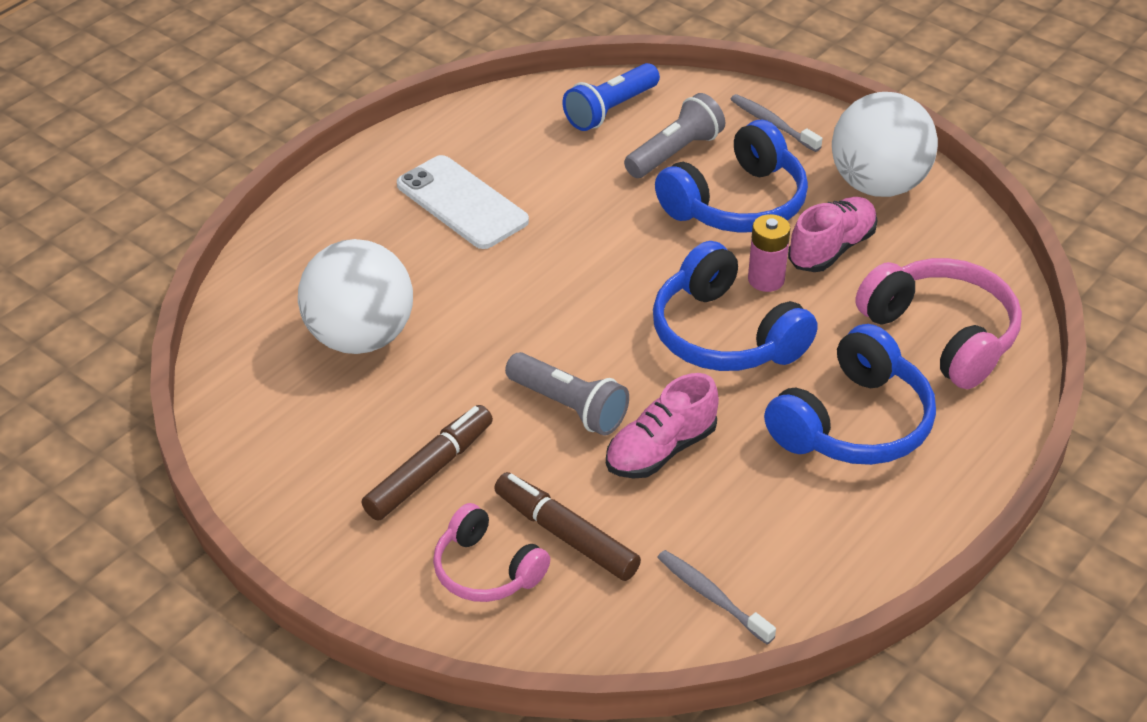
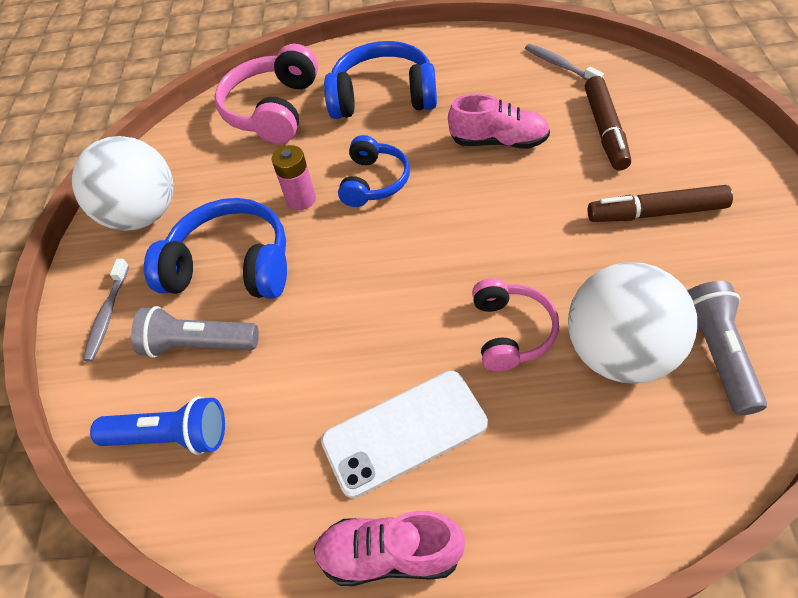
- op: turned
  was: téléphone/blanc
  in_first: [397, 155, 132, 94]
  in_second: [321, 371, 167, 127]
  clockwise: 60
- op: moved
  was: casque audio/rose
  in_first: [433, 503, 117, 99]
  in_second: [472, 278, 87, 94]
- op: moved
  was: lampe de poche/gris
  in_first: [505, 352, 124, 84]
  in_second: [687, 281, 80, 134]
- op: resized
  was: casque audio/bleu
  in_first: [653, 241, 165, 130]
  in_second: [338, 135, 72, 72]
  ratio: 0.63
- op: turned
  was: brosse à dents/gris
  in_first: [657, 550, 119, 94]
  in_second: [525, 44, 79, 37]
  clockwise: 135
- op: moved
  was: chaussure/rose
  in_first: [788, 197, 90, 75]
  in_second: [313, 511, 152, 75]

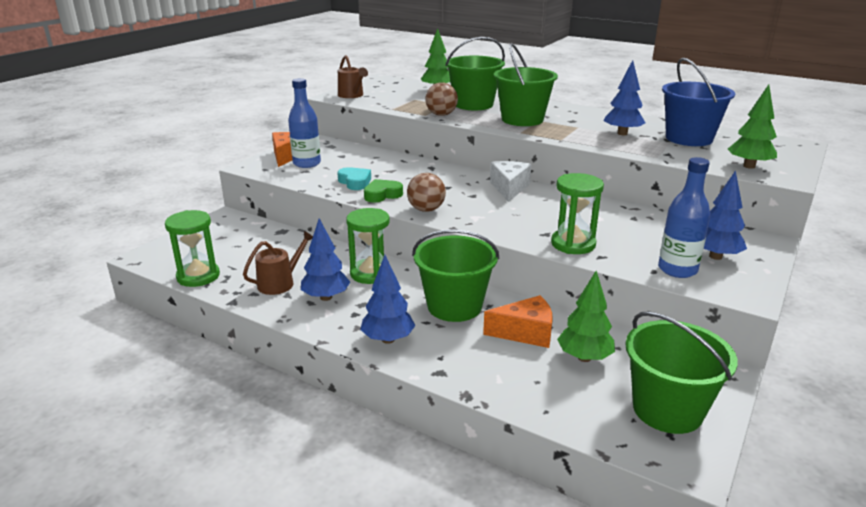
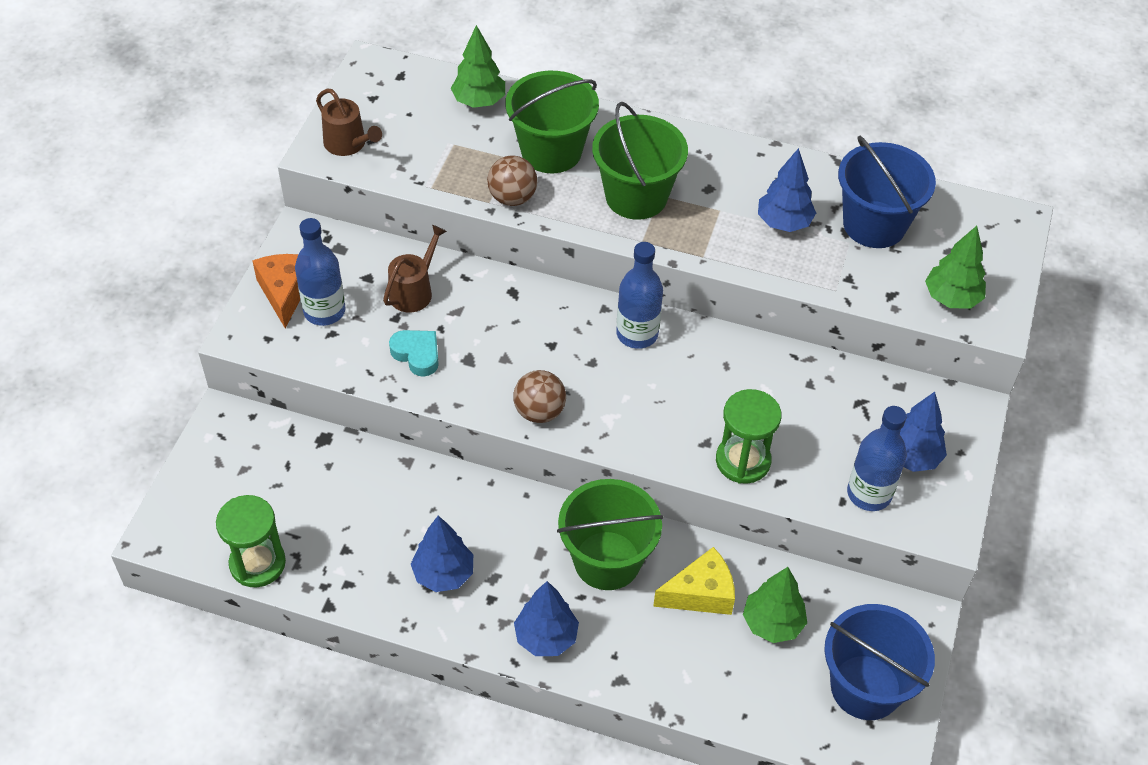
- op: moved
  was: arrosoir/marron
  in_first: [243, 231, 70, 64]
  in_second: [383, 225, 64, 87]
- op: removed
  was: sablier/vert
  in_first: [346, 208, 44, 76]
- op: removed
  was: cœur/vert
  in_first: [364, 179, 39, 23]
- op: recoloured
  was: fromage/orange
  now: fromage/jaune
  in_first: [483, 295, 70, 53]
  in_second: [653, 547, 82, 68]
- op: replaced
  was: fromage/blanc
  now: bouteille/bleu
  in_first: [490, 161, 42, 41]
  in_second: [616, 242, 47, 107]
- op: recoloured
  was: seau/vert
  now: seau/bleu
  in_first: [625, 311, 113, 123]
  in_second: [824, 604, 111, 116]

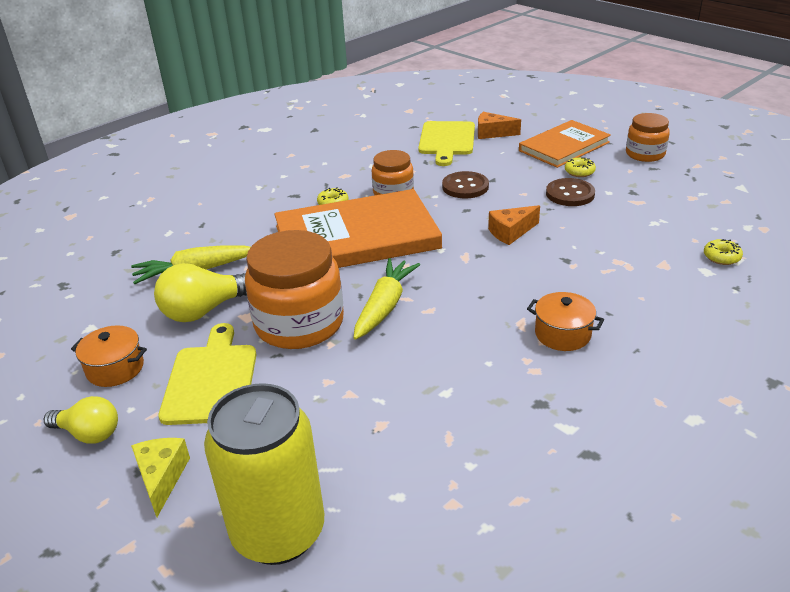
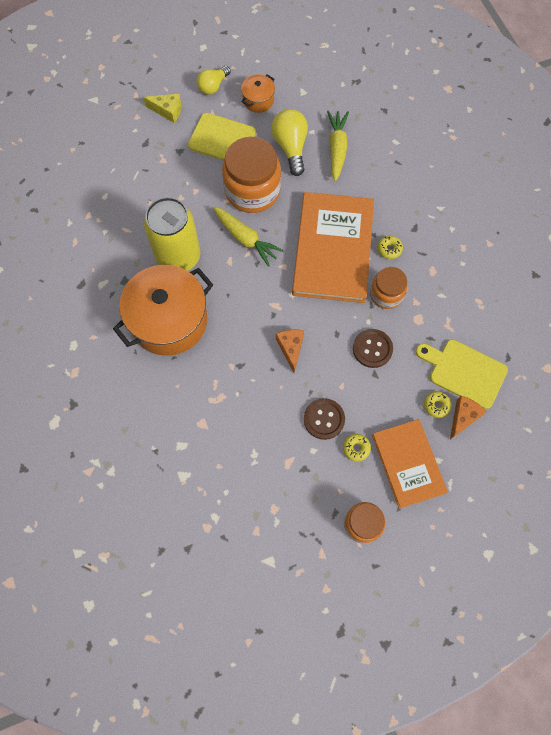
- op: moved
  was: canette/jaune
  in_first: [204, 383, 120, 182]
  in_second: [144, 197, 56, 74]
- op: resized
  was: marmite/orange
  in_first: [527, 292, 77, 59]
  in_second: [113, 265, 100, 91]
  ratio: 2.18
- op: moved
  was: beignet/jaune
  in_first: [704, 239, 39, 26]
  in_second: [424, 391, 28, 27]

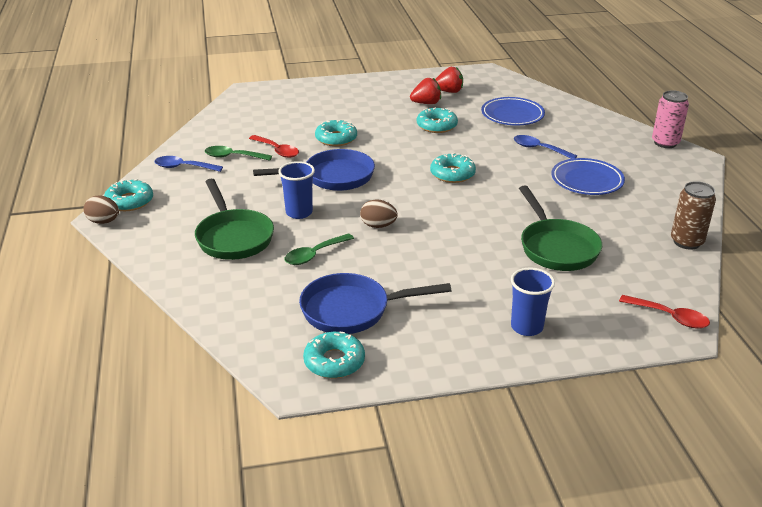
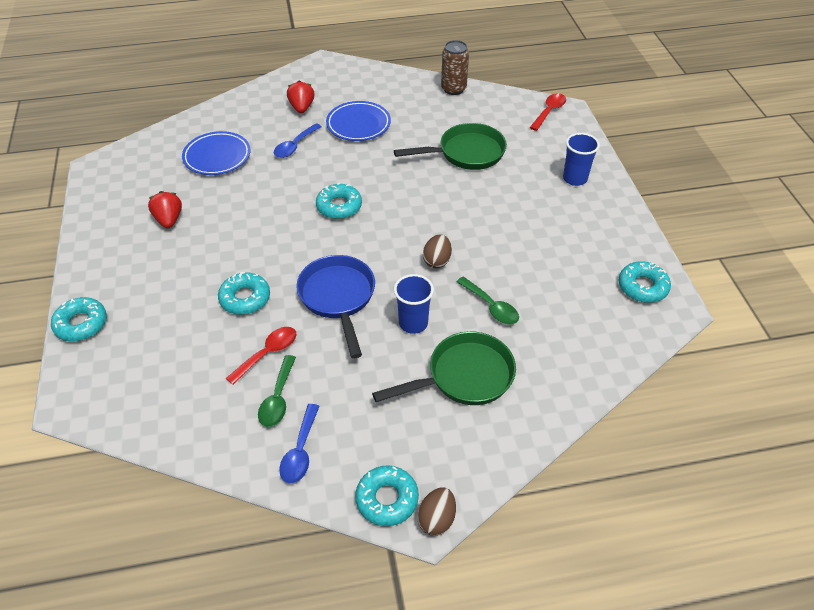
- op: removed
  was: poêle/bleu
  in_first: [299, 273, 152, 61]
- op: moved
  was: beignet/turquoise
  in_first: [417, 108, 41, 25]
  in_second: [51, 297, 56, 44]
- op: moved
  was: fraise/rouge
  in_first: [435, 67, 28, 26]
  in_second: [287, 81, 28, 32]
- op: removed
  was: canette/rose
  in_first: [652, 90, 37, 58]

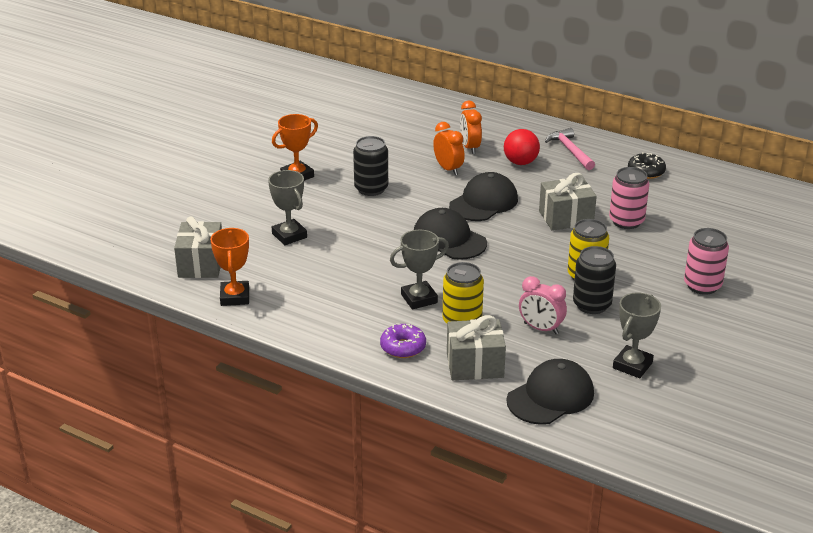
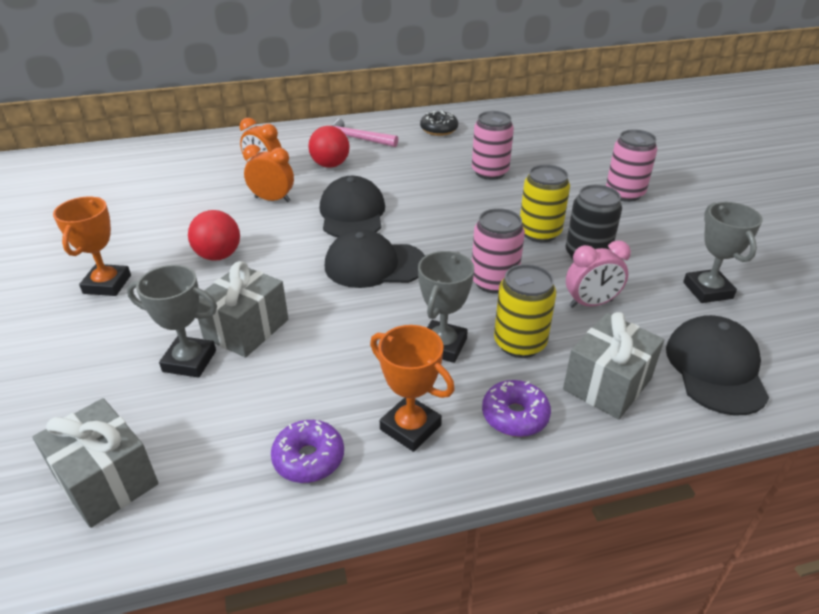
- op: moved
  was: trophée/orange
  in_first: [210, 228, 39, 78]
  in_second: [370, 325, 85, 127]
- op: replaced
  was: canette/noir
  now: balle/rouge
  in_first: [353, 136, 35, 60]
  in_second: [188, 210, 52, 51]
- op: moved
  was: cadeau/gris
  in_first: [539, 173, 58, 58]
  in_second: [198, 261, 90, 97]
- op: added
  now: beignet/violet
  in_second: [271, 420, 73, 63]
- op: added
  now: canette/rose
  in_second: [472, 208, 53, 86]

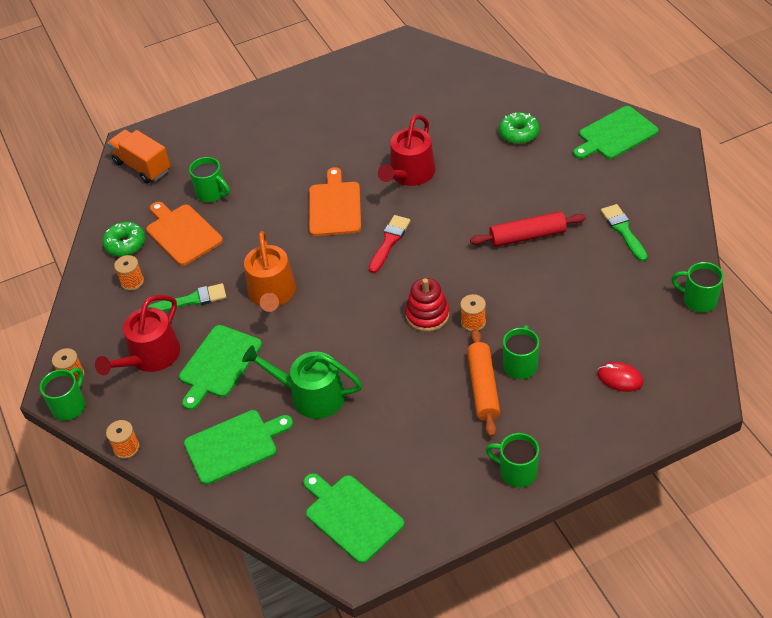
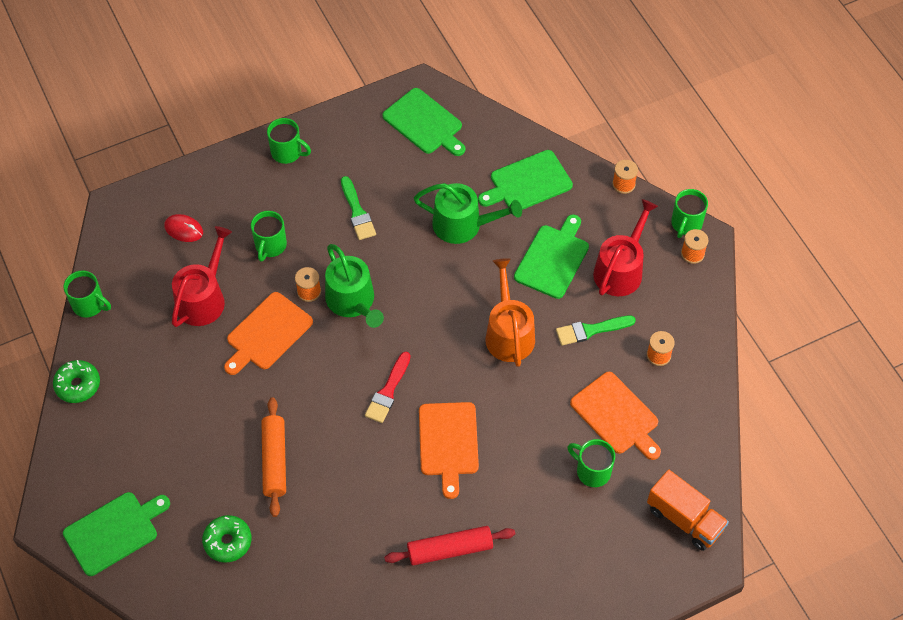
- op: moved
  was: beignet/vert
  in_first: [102, 222, 43, 34]
  in_second: [53, 360, 47, 43]
- op: moved
  was: arrosoir/rouge
  in_first: [378, 114, 57, 72]
  in_second: [172, 226, 60, 101]
- op: replaced
  was: jouet à empiler/rouge
  now: arrosoir/vert
  in_first: [405, 278, 44, 54]
  in_second: [325, 244, 59, 84]
- op: moved
  was: rouleau à pâtisserie/orange
  in_first: [467, 329, 33, 108]
  in_second: [262, 397, 24, 120]
- op: moved
  was: rouleau à pâtisserie/rouge
  in_first: [470, 212, 116, 35]
  in_second: [384, 526, 131, 40]
- op: moved
  was: pinceau/vert
  in_first: [601, 204, 46, 58]
  in_second: [341, 176, 35, 64]
- op: added
  now: planche à découper/orange
  in_second: [224, 292, 89, 83]

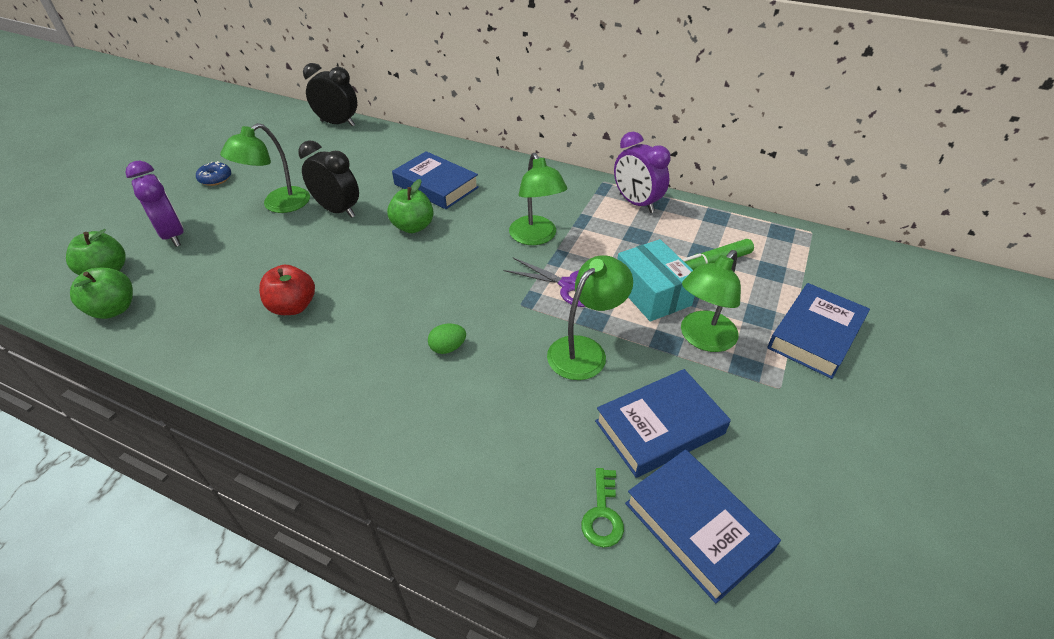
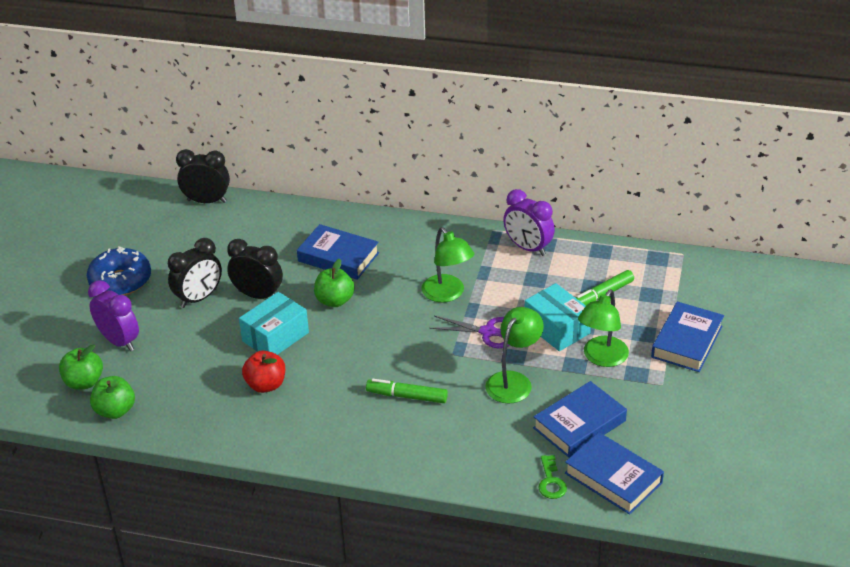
- op: resized
  was: beignet/bleu
  in_first: [196, 161, 35, 25]
  in_second: [87, 246, 64, 50]
  ratio: 1.97
- op: replaced
  was: lampe/vert
  now: réveil/noir
  in_first: [220, 123, 90, 90]
  in_second: [168, 238, 54, 70]
- op: replaced
  was: œuf/vert
  now: feutre/vert
  in_first: [428, 324, 38, 30]
  in_second: [366, 379, 82, 24]
- op: added
  now: boîte/turquoise
  in_second: [239, 292, 70, 63]

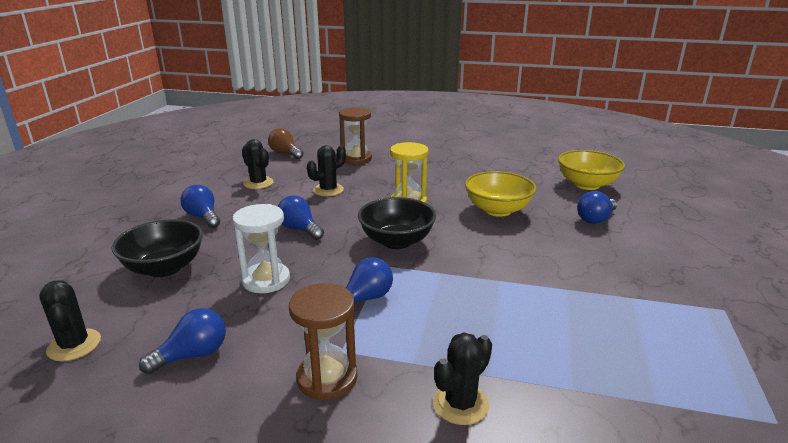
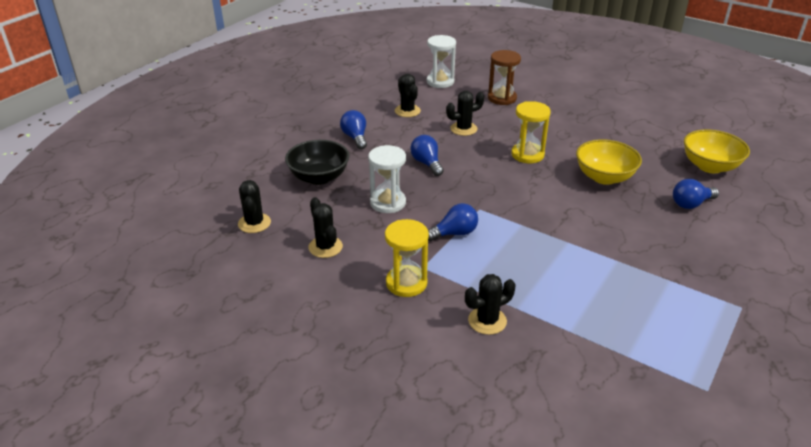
- op: replaced
  was: ampoule/bleu
  now: cactus/noir
  in_first: [139, 308, 87, 66]
  in_second: [308, 197, 35, 61]
- op: replaced
  was: ampoule/marron
  now: sablier/blanc
  in_first: [268, 128, 35, 31]
  in_second: [427, 35, 29, 53]
- op: recoloured
  was: sablier/marron
  now: sablier/jaune
  in_first: [289, 283, 68, 117]
  in_second: [385, 219, 44, 78]
- op: removed
  was: bol/noir
  in_first: [358, 197, 78, 52]

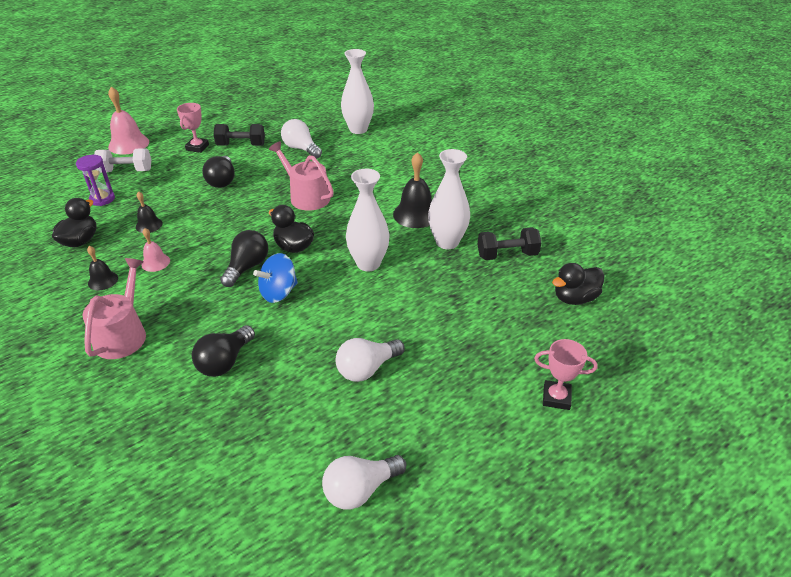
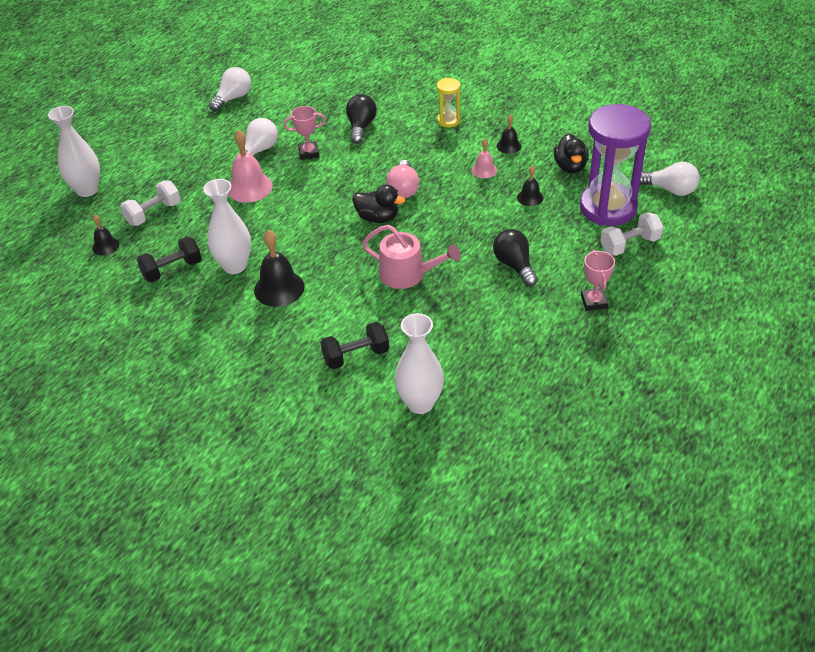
- op: resized
  was: sablier/violet
  in_first: [76, 155, 39, 51]
  in_second: [580, 104, 71, 122]
  ratio: 2.2
- op: replaced
  was: arrosoir/rose
  now: sablier/jaune
  in_first: [83, 258, 63, 101]
  in_second: [436, 78, 25, 50]
- op: moved
  was: cloche/rose
  in_first: [108, 87, 41, 68]
  in_second: [228, 130, 45, 73]
- op: moved
  was: haltère/noir
  in_first: [214, 124, 51, 22]
  in_second: [320, 322, 69, 47]
- op: recoloured
  was: ampoule/noir
  now: ampoule/rose
  in_first: [220, 230, 48, 57]
  in_second: [386, 160, 33, 39]
- op: removed
  was: toupie/bleu
  in_first: [253, 253, 45, 50]
- op: moved
  was: ampoule/blanc
  in_first: [281, 119, 41, 39]
  in_second: [640, 162, 60, 34]
- op: moved
  was: vase/blanc
  in_first: [346, 169, 44, 102]
  in_second: [48, 106, 52, 91]
- op: moved
  was: trophée/rose
  in_first: [534, 339, 64, 71]
  in_second: [283, 106, 43, 54]
- op: replaced
  was: canard/noir
  now: cloche/noir
  in_first: [552, 263, 52, 42]
  in_second: [92, 215, 27, 41]
- op: added
  now: haltère/blanc
  in_second: [120, 180, 61, 46]

